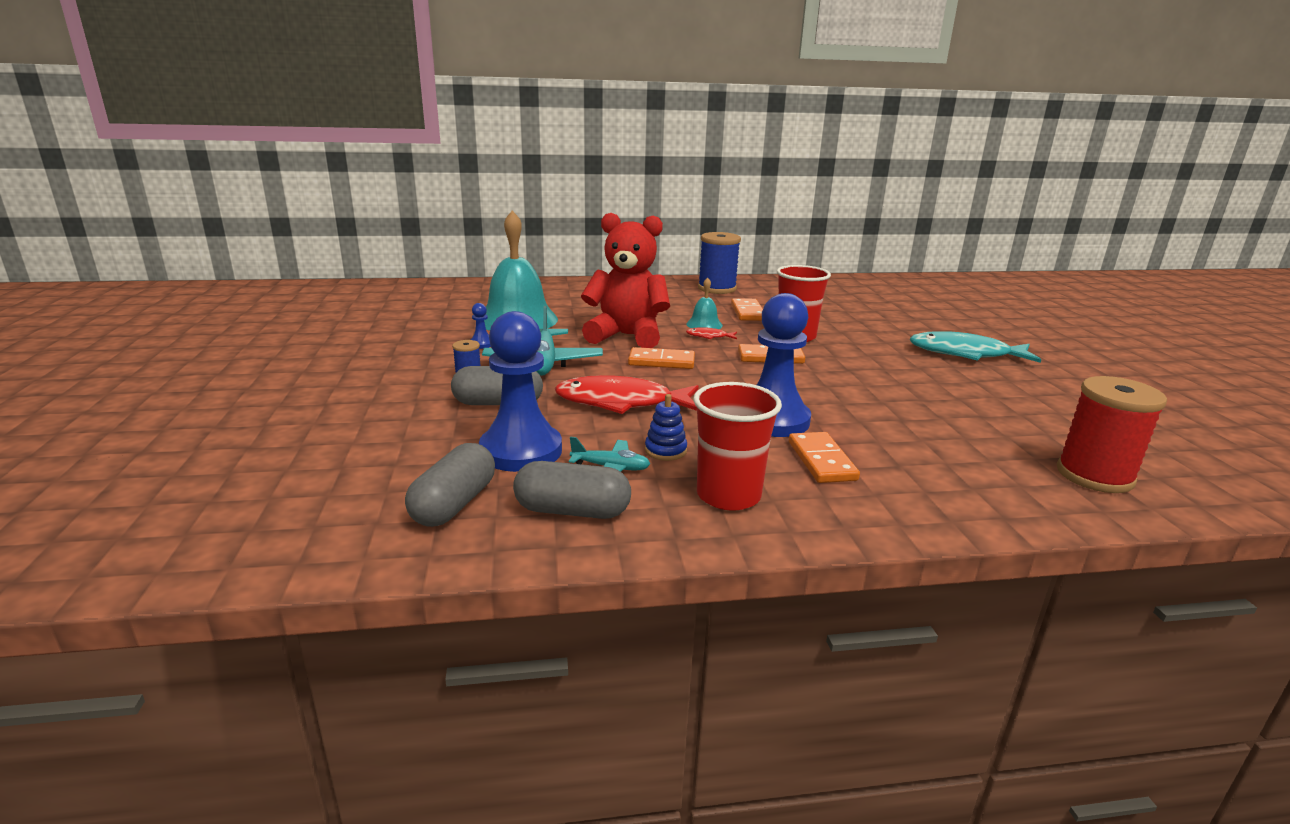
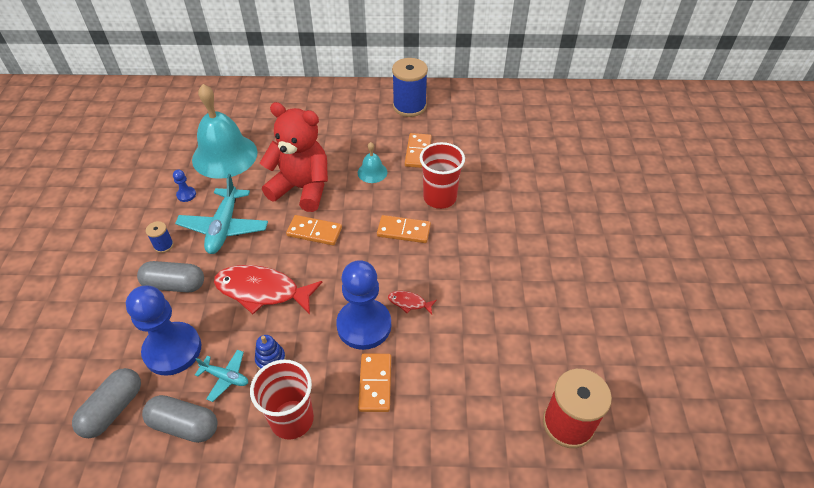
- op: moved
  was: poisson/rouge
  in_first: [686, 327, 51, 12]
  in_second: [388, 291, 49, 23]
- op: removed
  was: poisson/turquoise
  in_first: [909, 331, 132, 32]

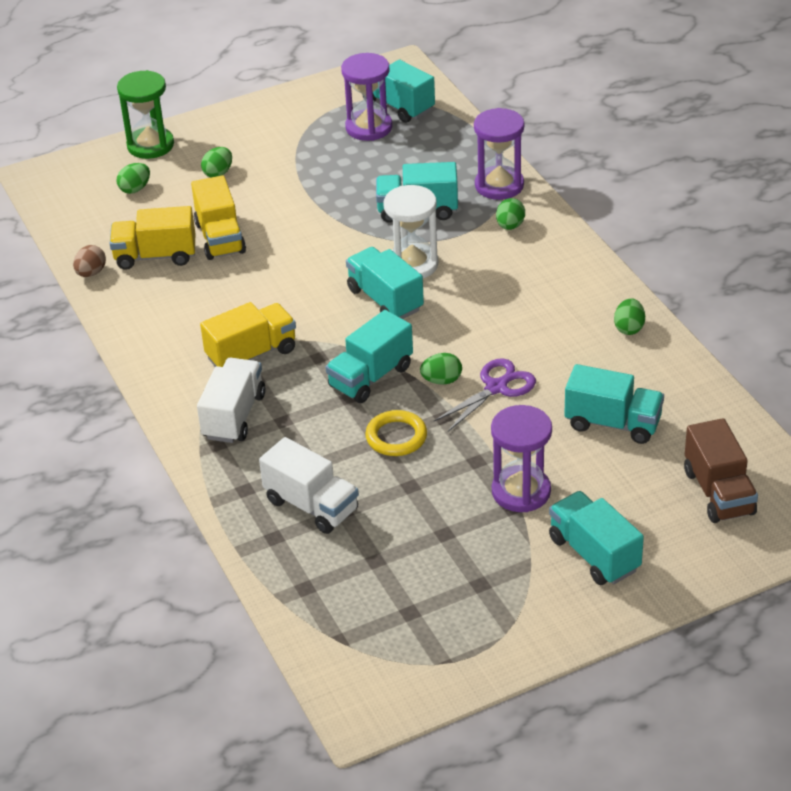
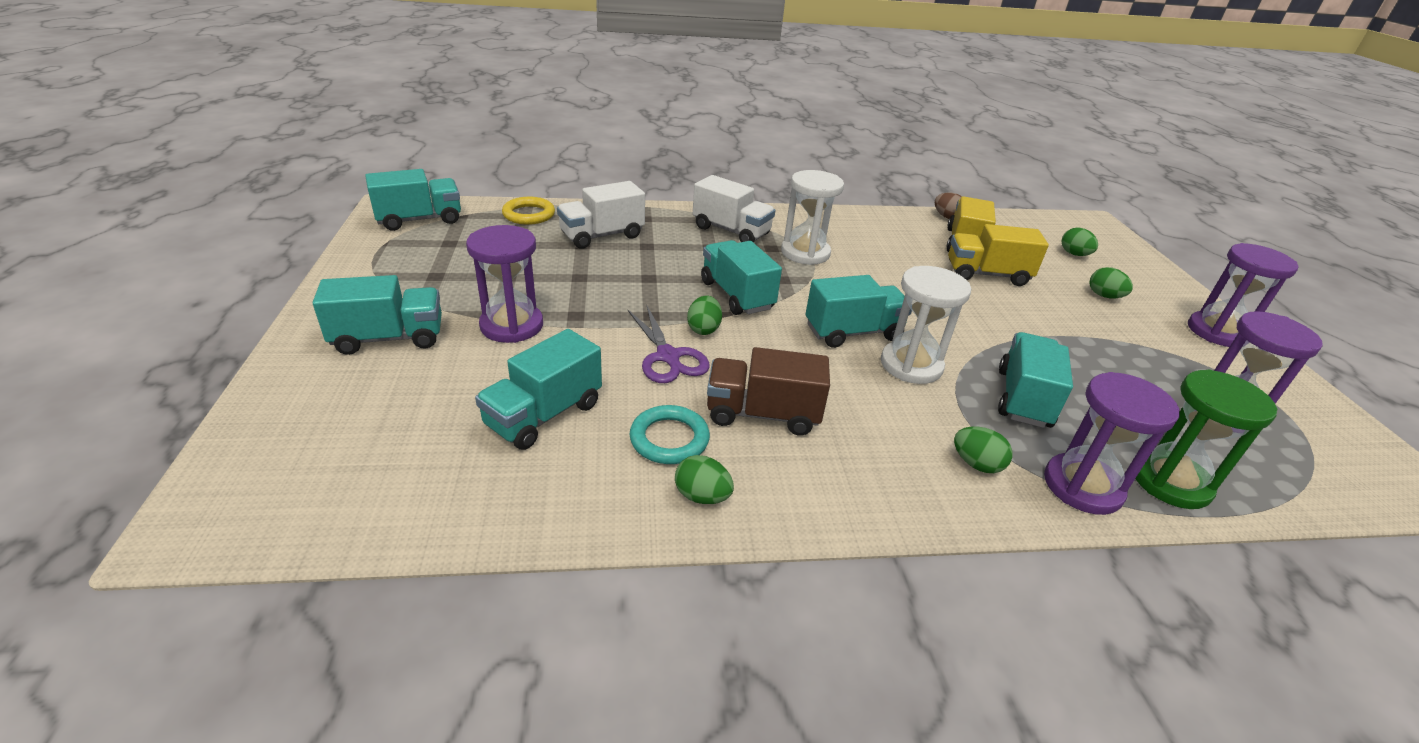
- op: moved
  was: sablier/vert
  in_first: [117, 70, 57, 89]
  in_second: [1135, 369, 142, 140]
- op: replaced
  was: camion/jaune
  now: sablier/blanc
  in_first: [200, 302, 96, 65]
  in_second: [781, 170, 63, 95]
- op: moved
  was: camion/turquoise
  in_first: [362, 60, 73, 63]
  in_second: [365, 169, 96, 62]
- op: moved
  was: anneau/jaune
  in_first: [365, 410, 62, 46]
  in_second: [502, 197, 53, 28]
- op: moved
  was: camion/marron
  in_first: [684, 418, 74, 105]
  in_second: [707, 347, 123, 89]
- op: added
  now: anneau/turquoise
  in_second: [630, 405, 80, 59]
- op: added
  now: sablier/violet
  in_second: [1188, 243, 110, 104]

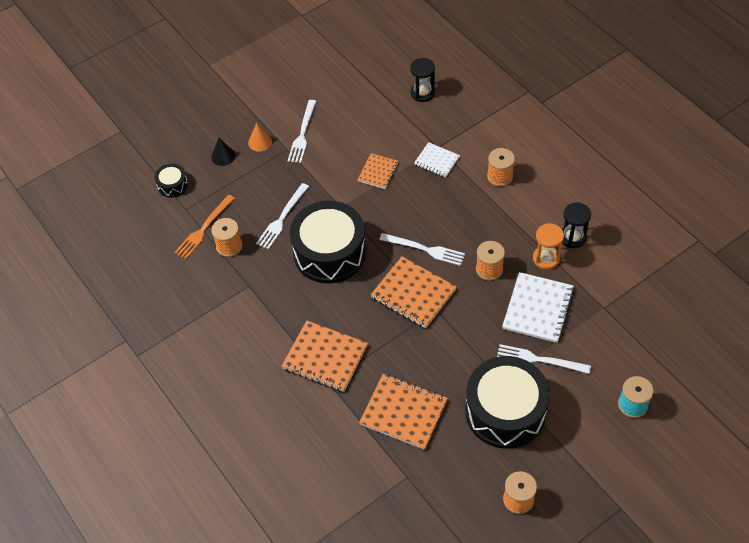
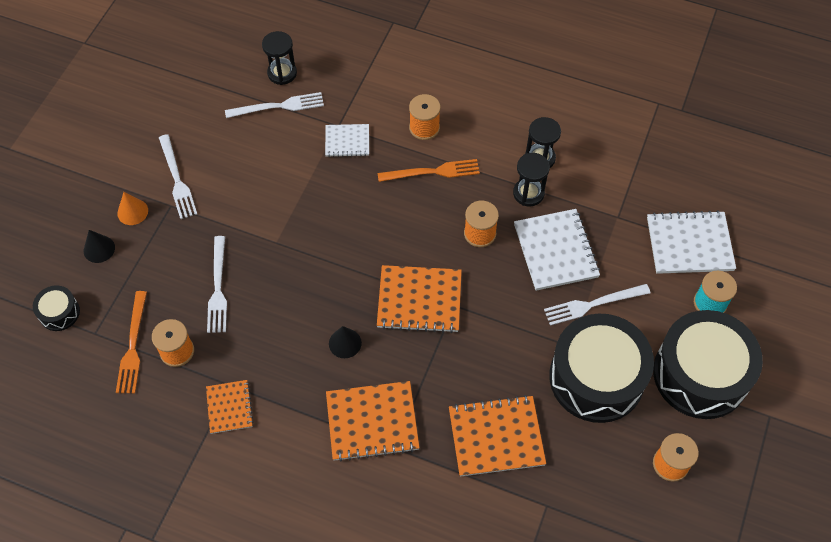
- op: moved
  was: tambour/noir
  in_first: [290, 201, 76, 83]
  in_second: [653, 310, 110, 109]
- op: moved
  was: carnet/orange
  in_first: [357, 153, 42, 36]
  in_second: [206, 380, 47, 54]
- op: moved
  was: fourchette/blanc
  in_first: [379, 233, 86, 33]
  in_second: [225, 92, 99, 26]
- op: recoloured
  was: sablier/orange
  now: sablier/noir
  in_first: [533, 223, 31, 47]
  in_second: [513, 153, 37, 54]
- op: added
  now: cône/noir
  in_second: [329, 326, 33, 32]
- op: added
  now: fourchette/orange
  in_second: [378, 159, 102, 23]
- op: added
  now: carnet/blanc
  in_second: [647, 210, 89, 64]

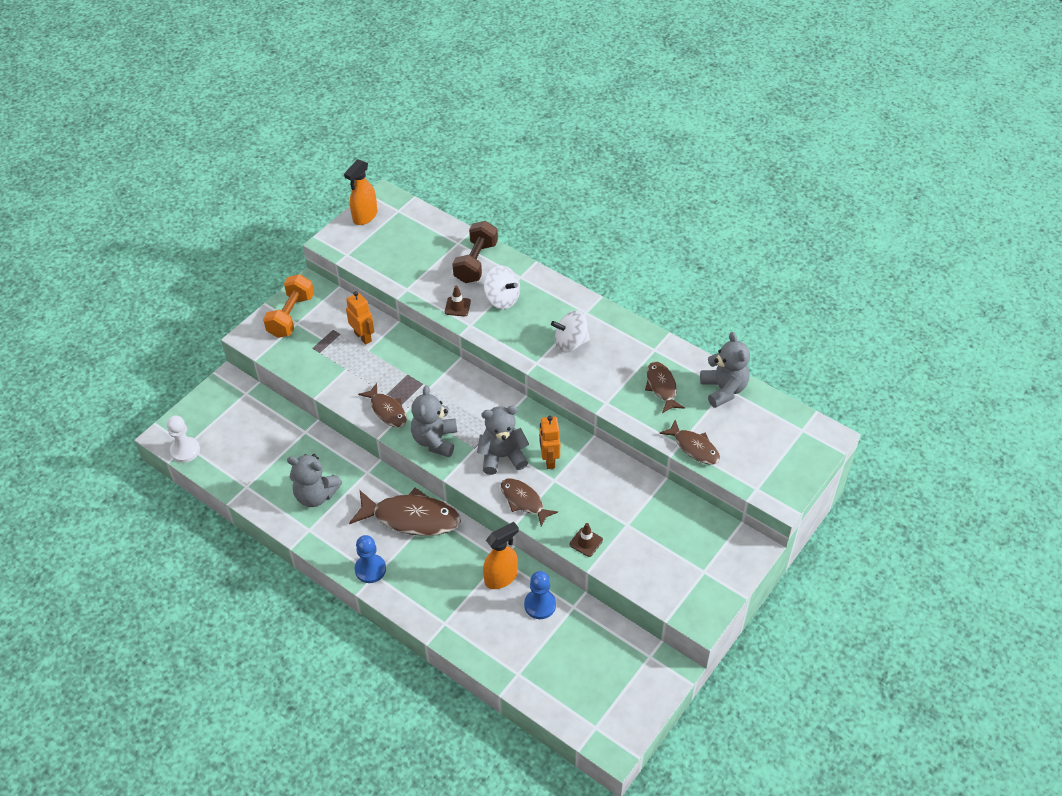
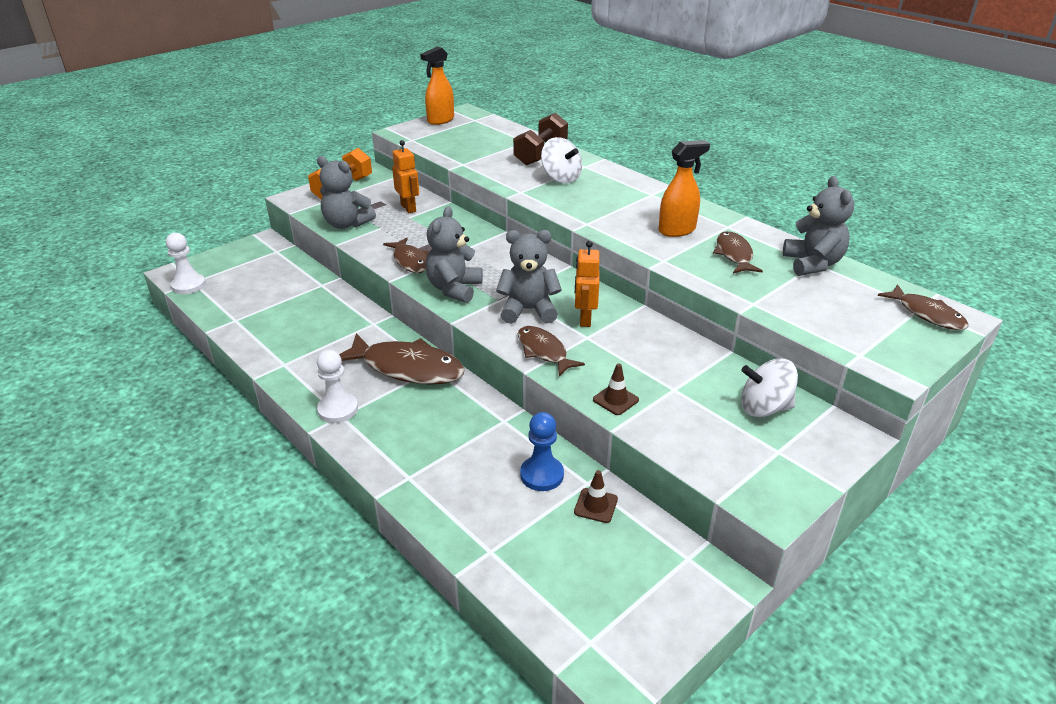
- op: moved
  was: ours en peluche/gris
  in_first: [287, 454, 55, 53]
  in_second: [317, 156, 59, 73]
- op: recoloured
  was: pion/bleu
  now: pion/blanc
  in_first: [355, 535, 31, 48]
  in_second: [317, 350, 41, 73]
- op: moved
  was: cône de chantier/marron
  in_first: [445, 286, 26, 31]
  in_second: [574, 470, 44, 53]
- op: moved
  was: vaporisateur/orange
  in_first: [483, 522, 36, 67]
  in_second: [659, 140, 51, 97]
- op: moved
  was: toupie/blanc
  in_first: [551, 310, 39, 43]
  in_second: [741, 359, 57, 58]
- op: moved
  was: poisson/marron
  in_first: [659, 420, 61, 44]
  in_second: [878, 284, 91, 46]

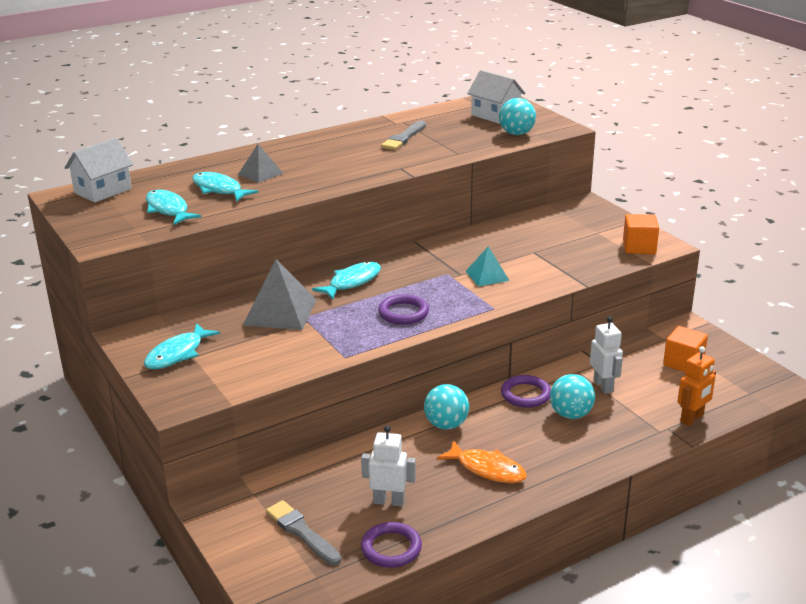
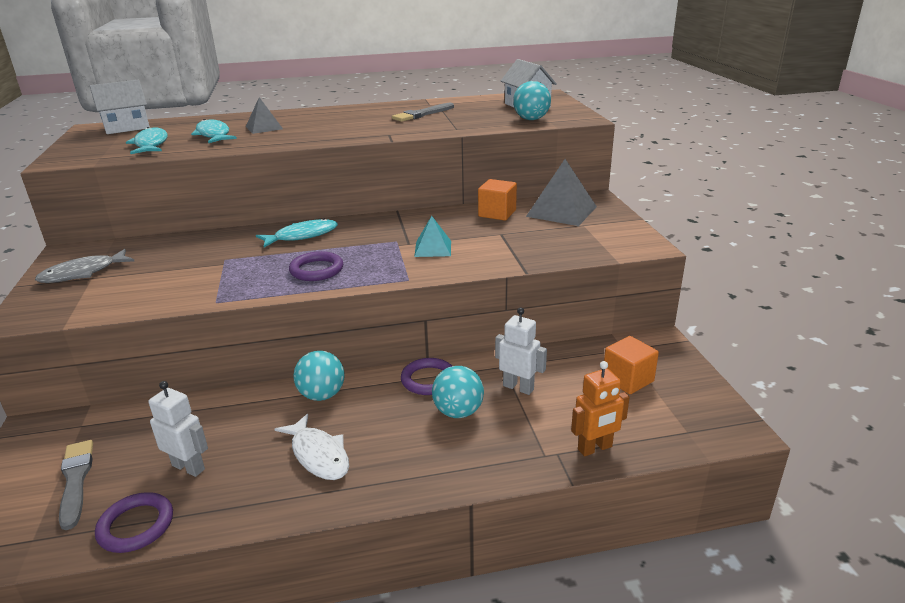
- op: recoloured
  was: poisson/turquoise
  now: poisson/gris
  in_first: [144, 323, 76, 46]
  in_second: [35, 249, 99, 34]
- op: moved
  was: pyramide/gris
  in_first: [242, 259, 75, 71]
  in_second: [526, 159, 71, 67]
- op: recoloured
  was: poisson/orange
  now: poisson/blanc
  in_first: [437, 440, 90, 43]
  in_second: [275, 414, 74, 66]
- op: turned
  was: robot/blanc
  in_first: [590, 316, 33, 78]
  in_second: [495, 307, 52, 88]
  clockwise: -60
- op: moved
  was: cube/orange
  in_first: [623, 214, 36, 40]
  in_second: [478, 179, 39, 42]

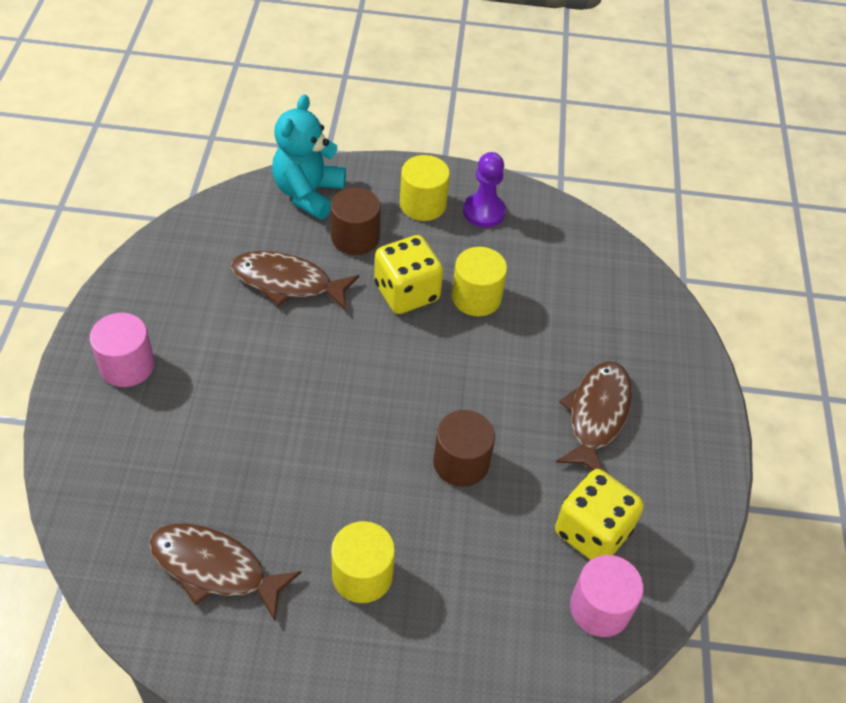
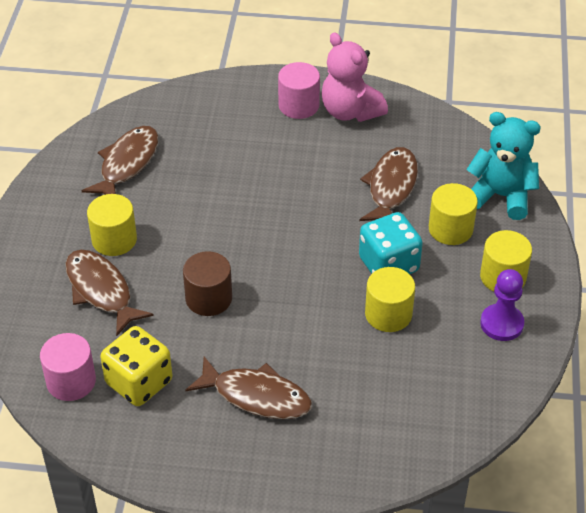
- op: recoloured
  was: cylindre/marron
  now: cylindre/jaune
  in_first: [330, 187, 51, 68]
  in_second: [429, 183, 49, 62]
- op: recoloured
  was: dé/jaune
  now: dé/turquoise
  in_first: [374, 235, 69, 79]
  in_second: [359, 212, 64, 62]
- op: added
  now: poisson/marron
  in_second: [65, 250, 89, 86]
- op: added
  now: ours en peluche/rose
  in_second: [322, 33, 66, 89]

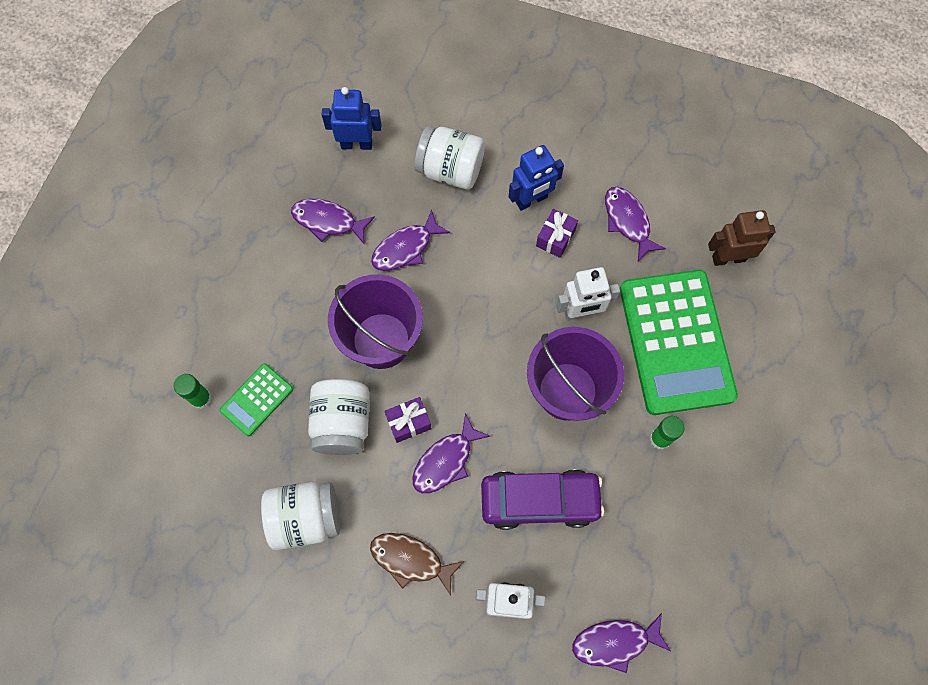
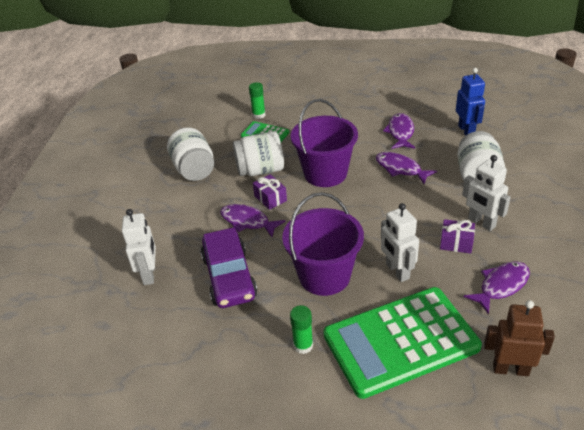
- op: removed
  was: poisson/marron
  in_first: [370, 533, 94, 63]
- op: recoloured
  was: robot/bleu
  now: robot/blanc
  in_first: [508, 145, 56, 66]
  in_second: [462, 155, 49, 76]
- op: removed
  was: poisson/violet
  in_first: [572, 613, 99, 60]
- op: turned
  was: robot/marron
  in_first: [708, 210, 68, 56]
  in_second: [484, 300, 71, 76]
  clockwise: -60

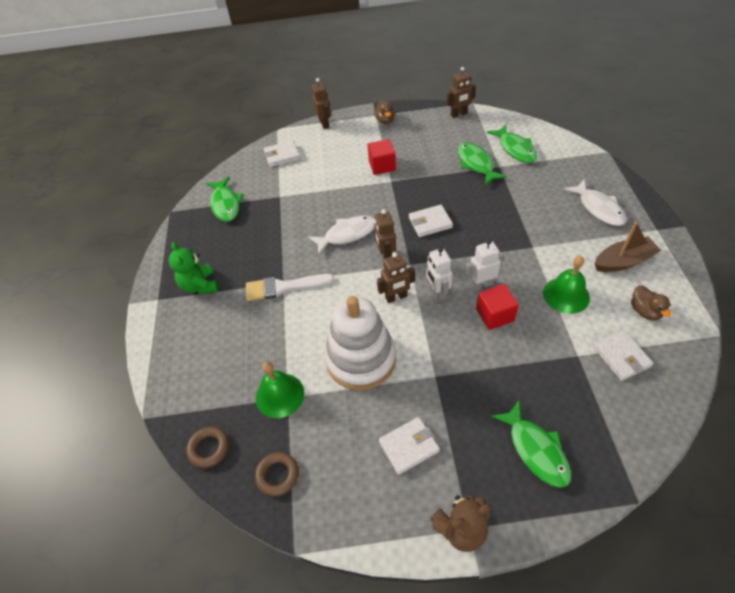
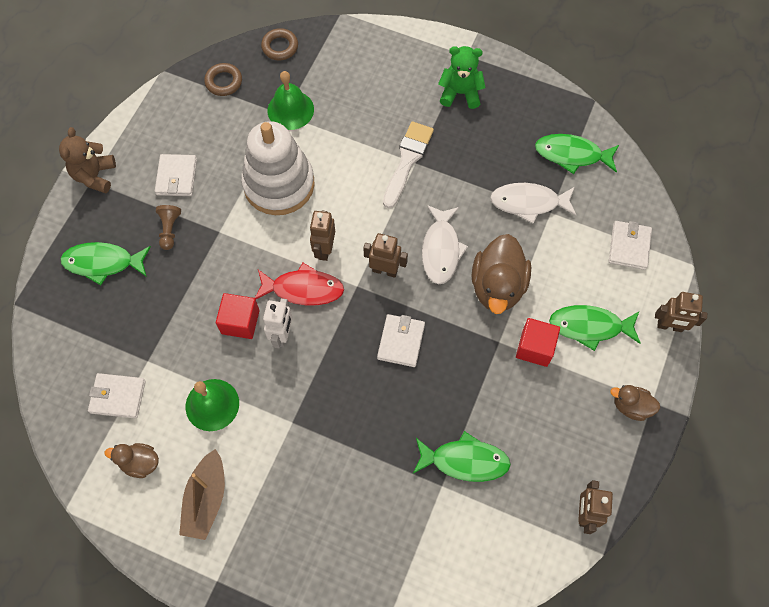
- op: replaced
  was: robot/blanc
  now: poisson/rouge
  in_first: [426, 247, 27, 54]
  in_second: [255, 263, 89, 42]
- op: moved
  was: poisson/vert
  in_first: [487, 125, 50, 38]
  in_second: [549, 305, 92, 46]
- op: moved
  was: poisson/blanc
  in_first: [564, 180, 63, 46]
  in_second: [490, 183, 86, 41]
- op: added
  now: pion/marron
  in_second: [156, 205, 25, 45]
- op: added
  now: canard/marron
  in_second: [472, 234, 59, 80]

